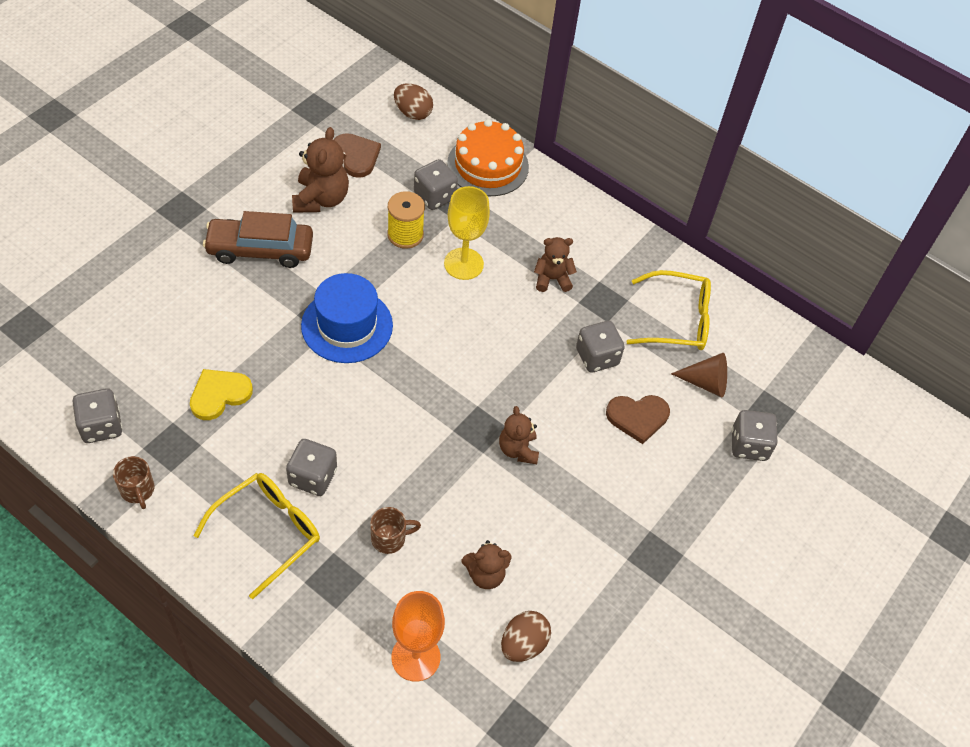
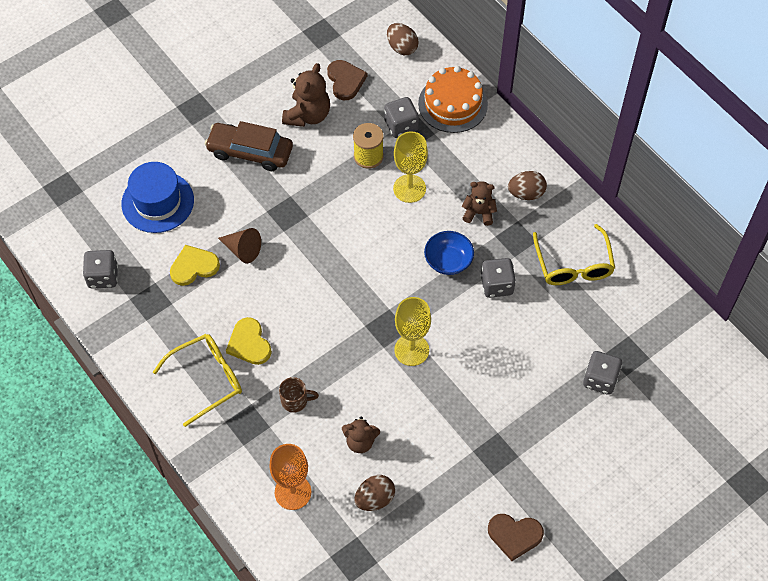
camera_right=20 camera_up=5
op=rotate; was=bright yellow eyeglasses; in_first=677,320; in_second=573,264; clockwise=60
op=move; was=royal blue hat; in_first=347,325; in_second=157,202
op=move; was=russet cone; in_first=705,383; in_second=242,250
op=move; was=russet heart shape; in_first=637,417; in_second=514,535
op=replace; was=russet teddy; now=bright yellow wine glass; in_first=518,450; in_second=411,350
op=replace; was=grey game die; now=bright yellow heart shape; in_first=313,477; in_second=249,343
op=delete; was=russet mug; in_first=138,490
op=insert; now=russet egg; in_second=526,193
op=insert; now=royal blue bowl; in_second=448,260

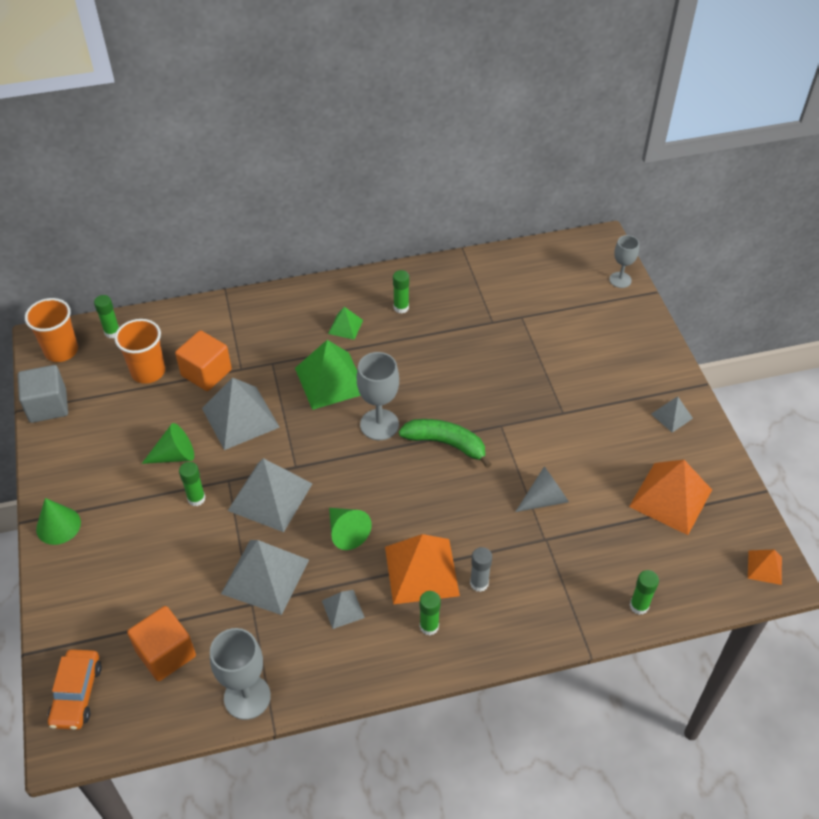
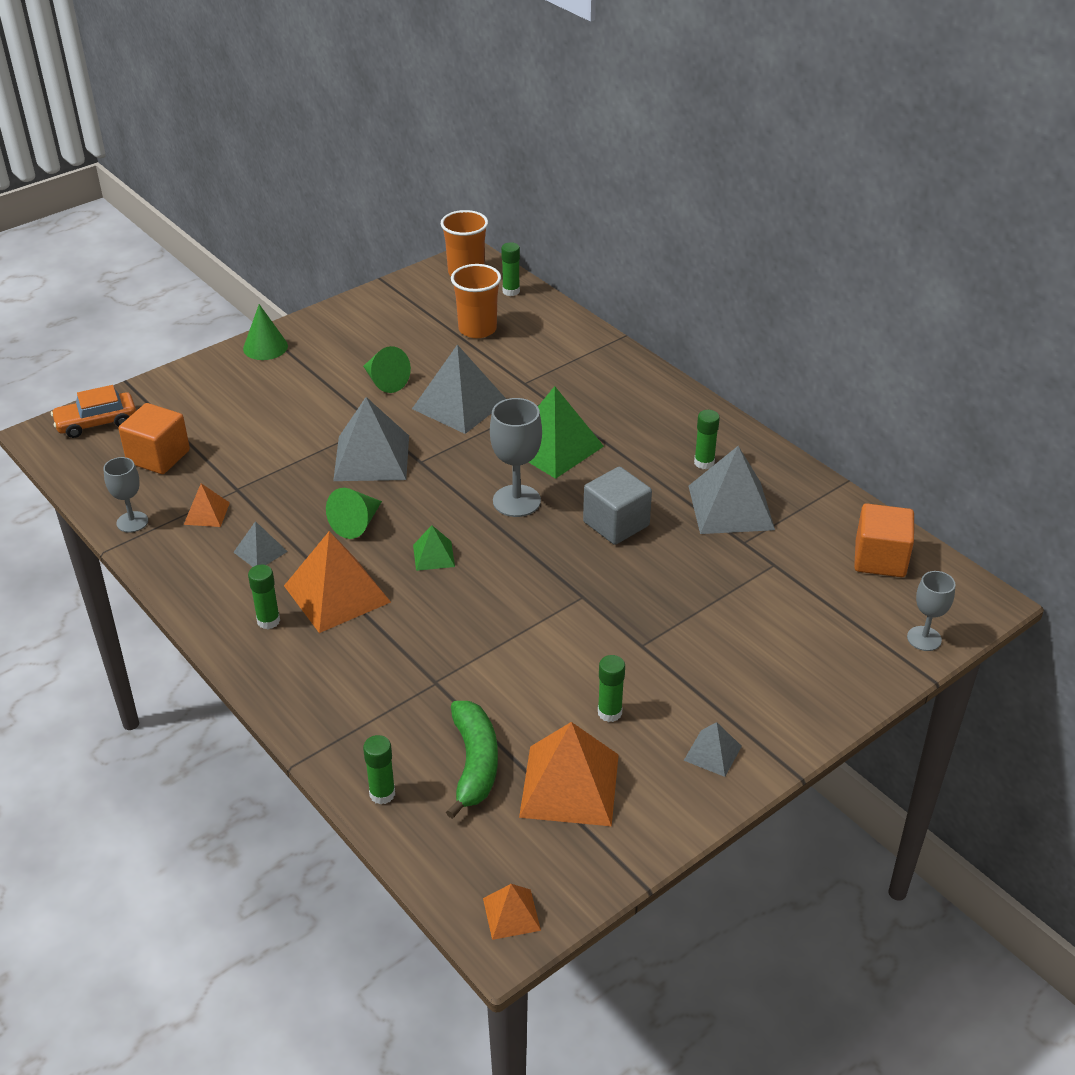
camera_right=65 camera_up=-10
op=move; was=emerald pyramid shape; in_first=345,327; in_second=433,555
op=move; was=orange block; in_first=206,373; in_second=880,559
op=move; was=grey block; in_first=48,406; in_second=616,524
op=move; was=emerald banana fruit; in_first=446,444; in_second=474,763
op=move; was=emerald stick of glue; in_first=196,498; in_second=609,712
op=delete; was=grey cone; in_first=545,499
op=move; was=grey pyramid shape; in_first=265,576; in_second=730,507
op=delete; was=grey stick of glue; in_first=479,583
op=resize; was=grey wine glass; in_first=247,697; in_second=132,522; ratio=0.63
op=insert; now=orange pyramid shape; in_second=207,513

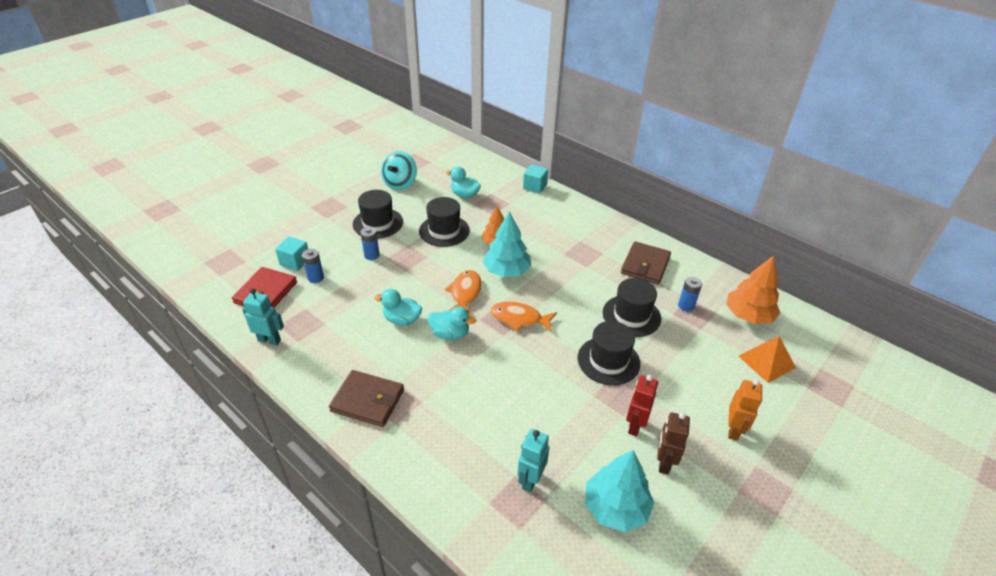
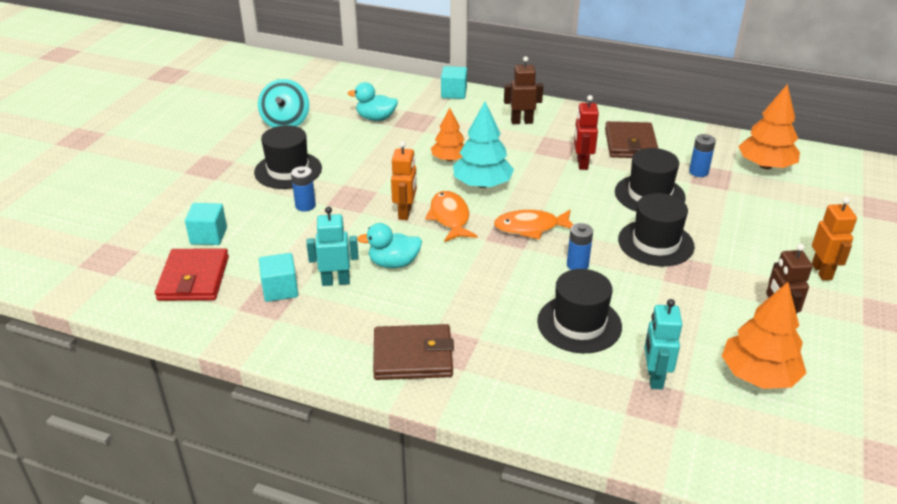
camera_right=-20 camera_up=-5
op=move; was=ebony hat; in_first=444,231; in_second=579,324
op=move; was=royal blue power cell; in_first=315,278; in_second=577,265
op=move; was=teal toy robot; in_first=269,340; in_second=336,281
op=delete; was=teal rubber duck; in_first=450,334
op=delete; was=orange pyramid shape; in_first=766,362
op=move; was=crimson toy robot; in_first=634,425; in_second=582,163
op=recolor; was=teal tree; now=orange tree; in_first=615,507; in_second=758,375
op=insert; now=russet toy robot; in_second=521,122
op=insert; now=orange toy robot; in_second=405,213
op=insert; now=teal block; in_second=280,289

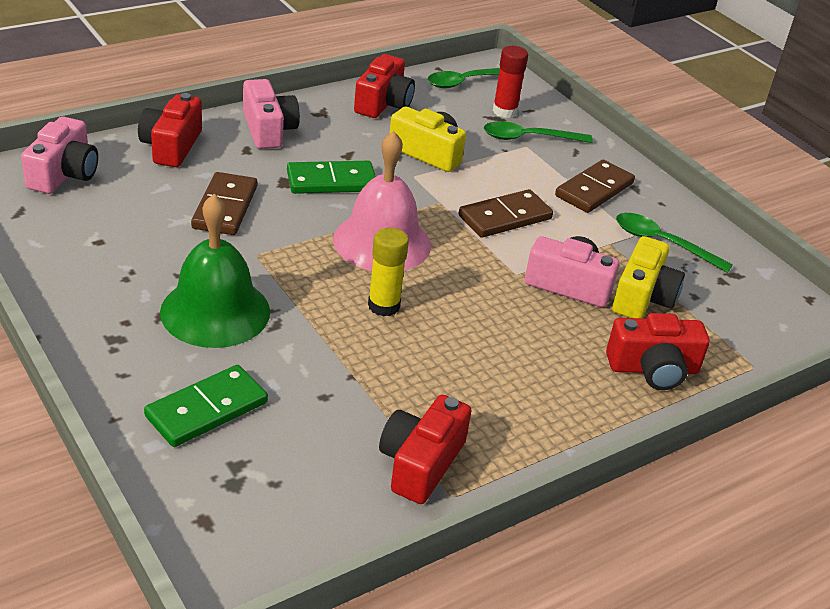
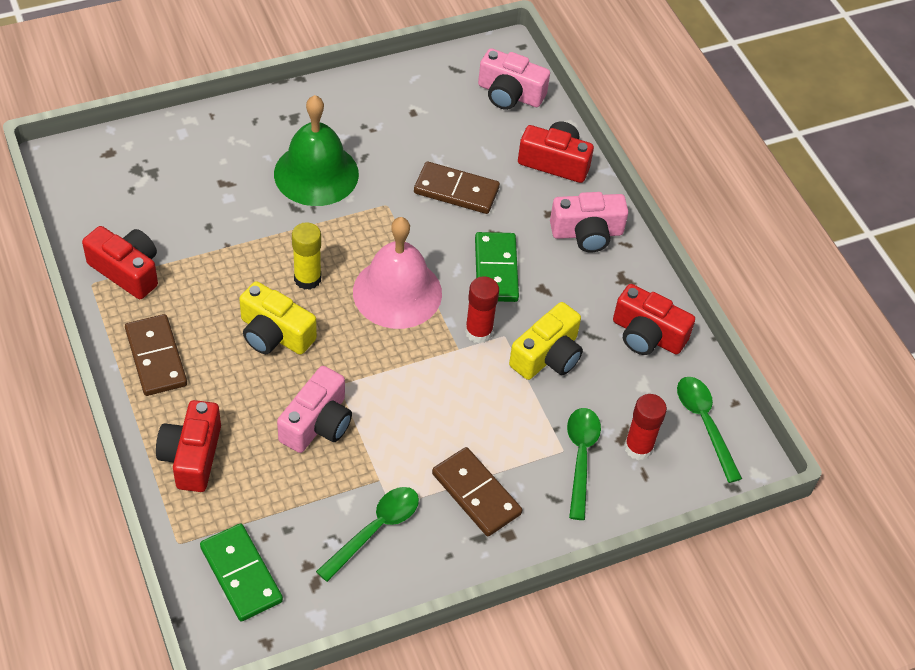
camera_right=100 camera_up=15
op=move; was=russet domino tile; in_first=505,217; in_second=156,357
op=move; was=bright yellow camera; in_first=642,297; in_second=275,334
op=move; was=emerald domino tile; in_first=206,409; in_second=241,574
op=insert; now=crimson stick of glue; in_second=478,332

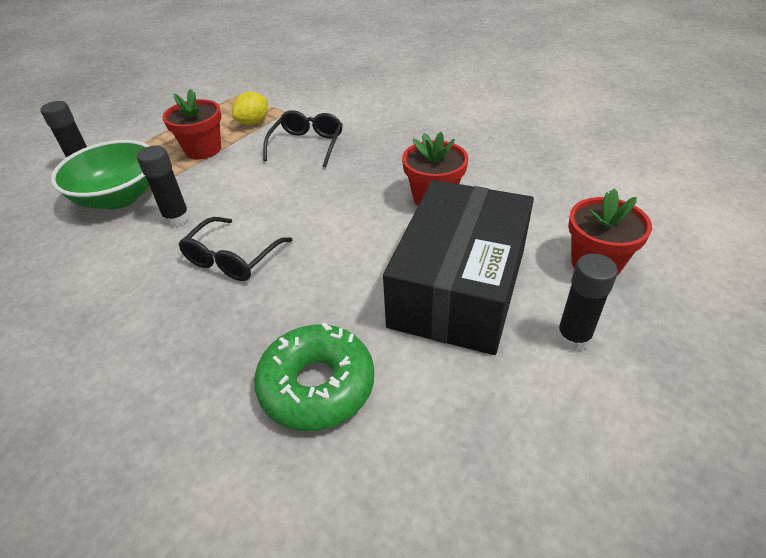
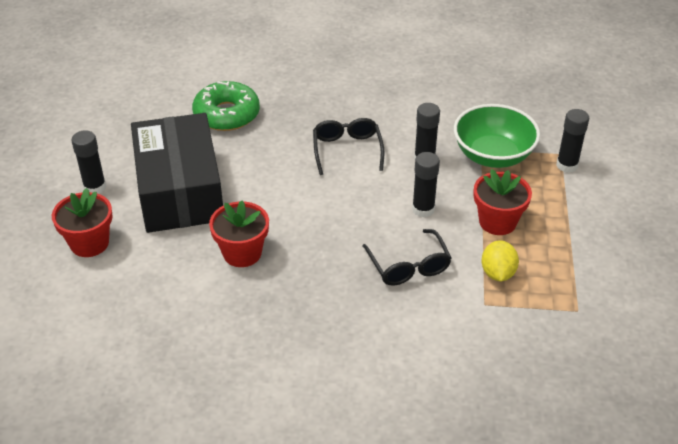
camera_right=145 camera_up=0
op=insert; now=ebony stick of glue; in_second=423,209

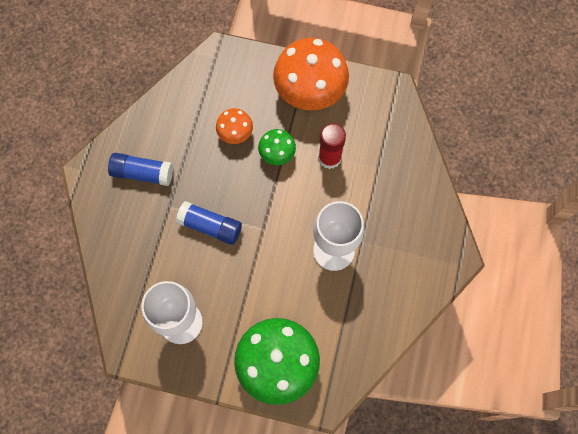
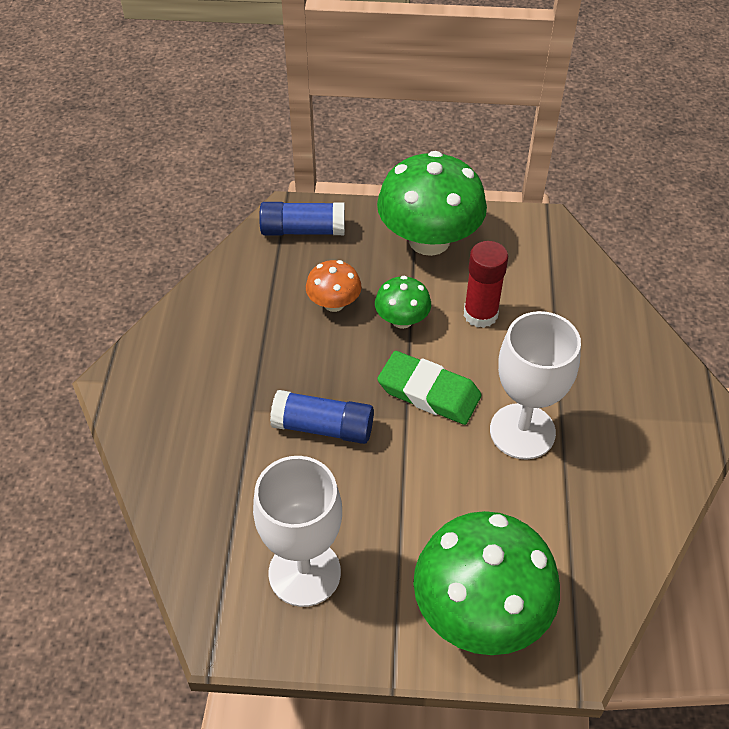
camera_right=-10 camera_up=-20
op=recolor; was=orange toadstool; now=emerald toadstool; in_first=310,91; in_second=429,240
op=move; was=royal blue stick of glue; in_first=142,173; in_second=303,230
op=insert; now=emerald gum eraser; in_second=429,392

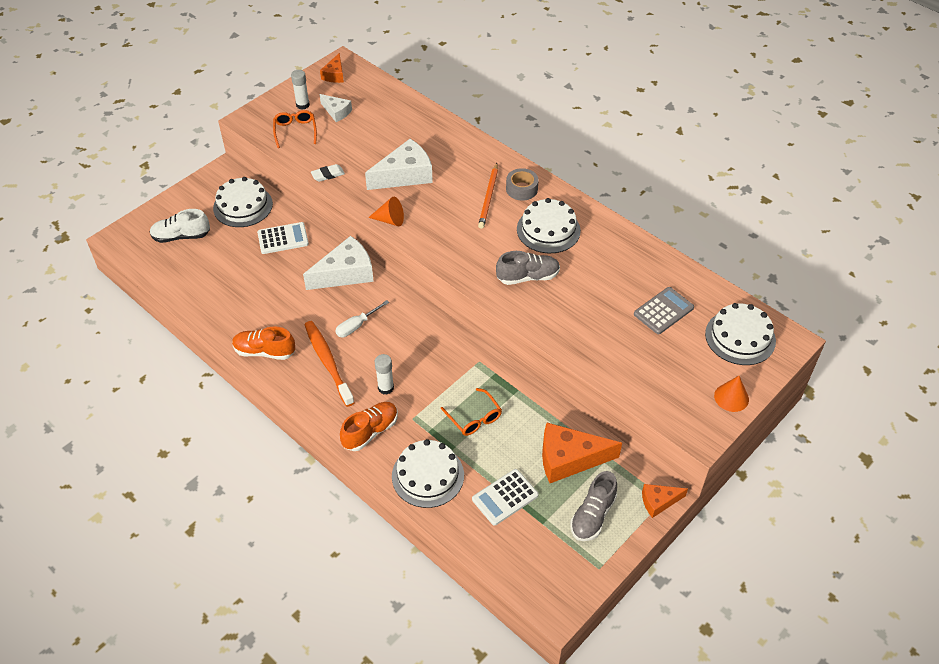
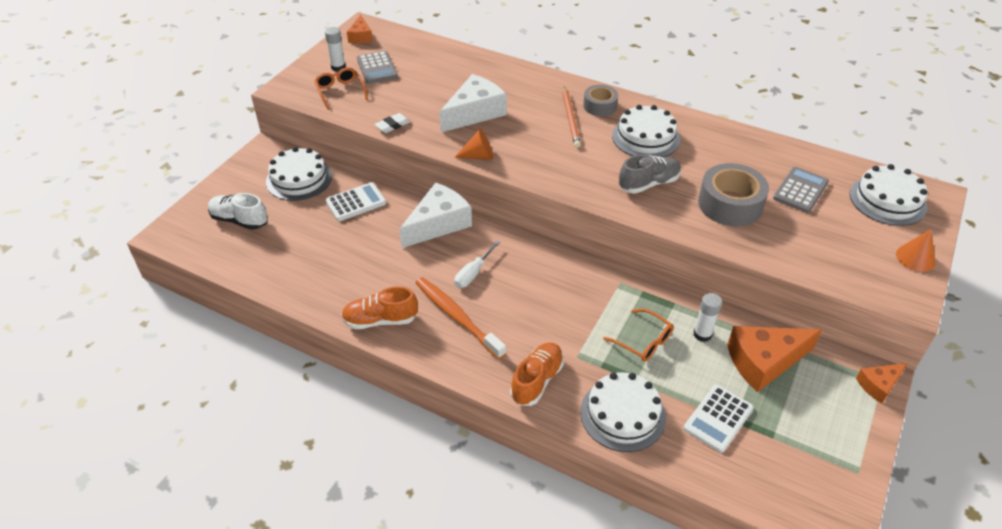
camera_right=-15 camera_up=-5
op=replace; was=pure white cheese; now=grey adding machine; in_first=336,112; in_second=377,68
op=rotate; was=pure white sneaker; in_first=181,236; in_second=239,220; clockwise=45
op=move; was=pure white stick of glue; in_first=385,388; in_second=702,334
op=delete; was=grey sneaker; in_first=592,515
op=insert; now=grey sticky tape; in_second=730,204

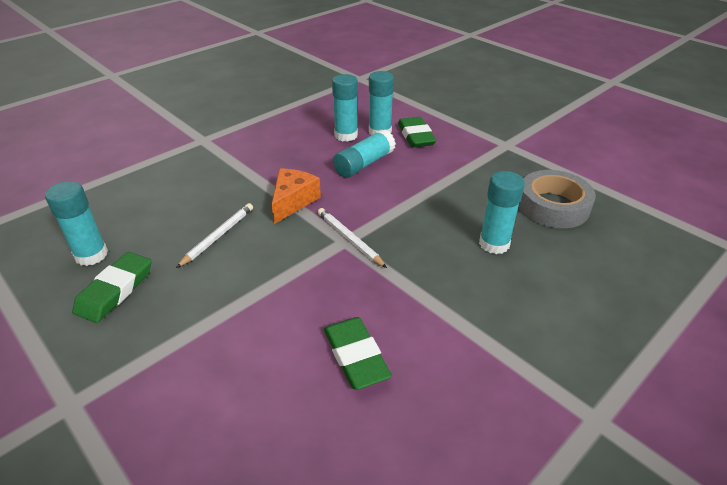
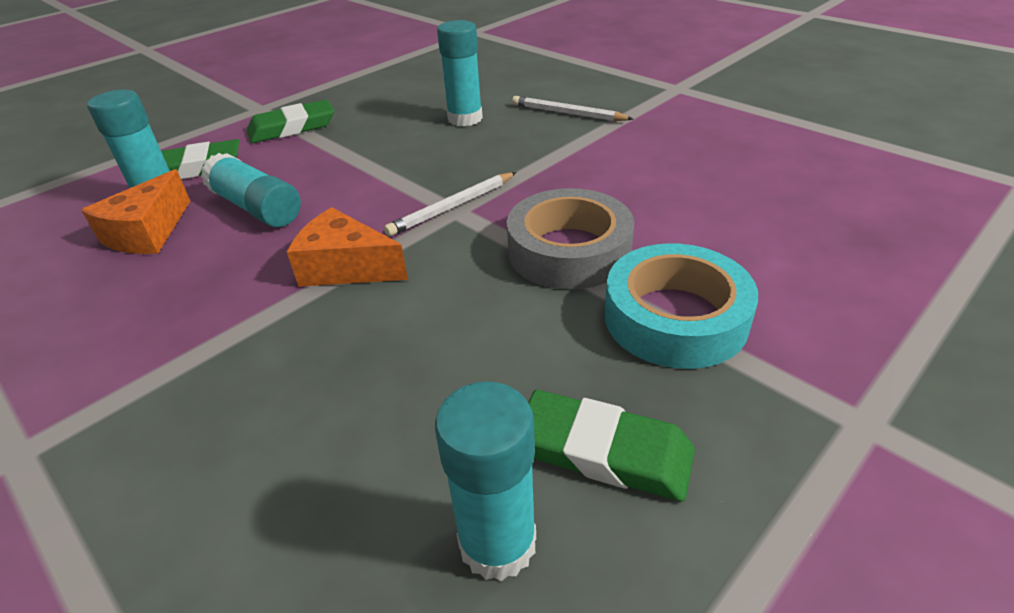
camera_right=-90 camera_up=0
op=replace; was=teal stick of glue; now=orange cheese; in_first=346,135; in_second=148,232
op=move; was=grey sticky tape; in_first=553,206; in_second=569,250
op=move; was=pure white lead pencil; in_first=218,236; in_second=567,113
op=move; was=emerald gum eraser; in_first=356,356; in_second=292,128
op=insert; now=teal sticky tape; in_second=675,317

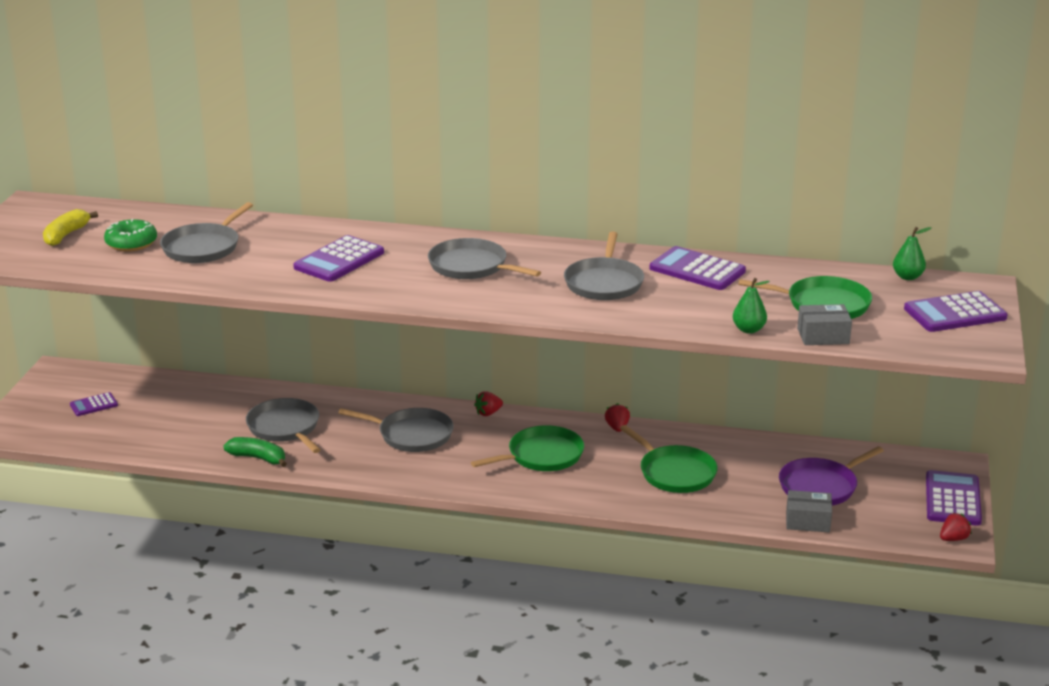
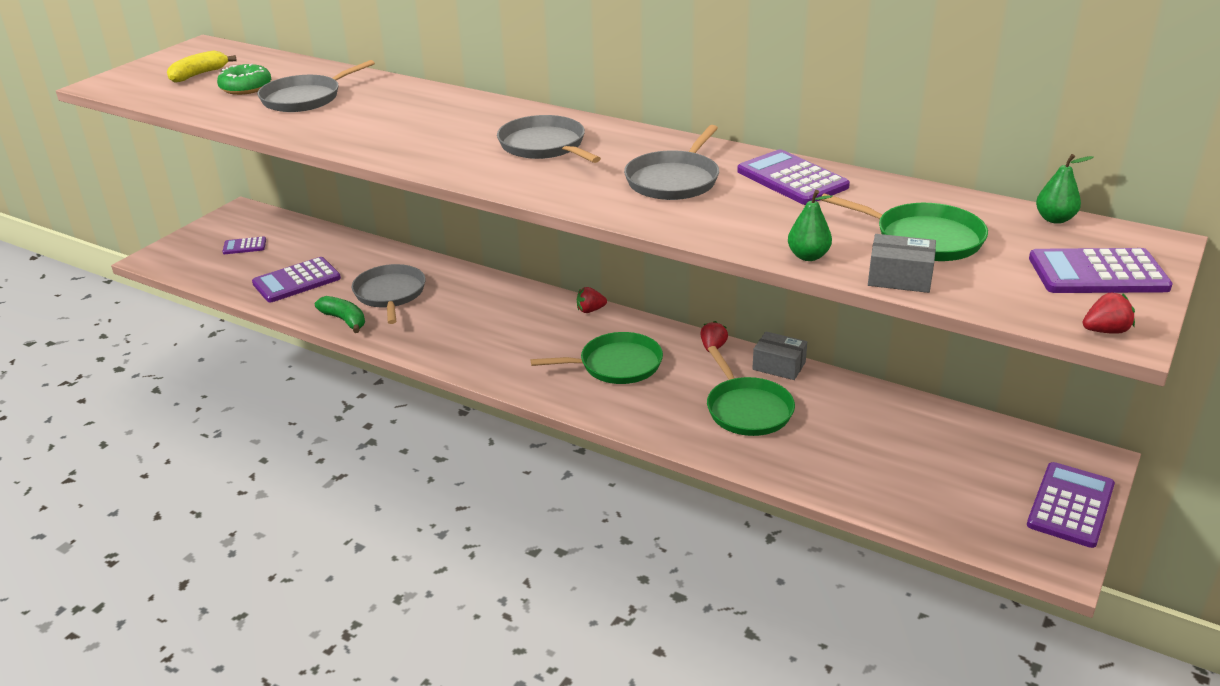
camera_right=20 camera_up=5
op=move; was=royal purple adding machine; in_first=339,260; in_second=296,281
op=delete; was=grey pan; in_first=412,435
op=delete; was=royal purple pan; in_first=821,486
op=move; was=grey box; in_first=807,521; in_second=779,366
op=move; was=crimson berry; in_first=953,539; in_second=1105,331

